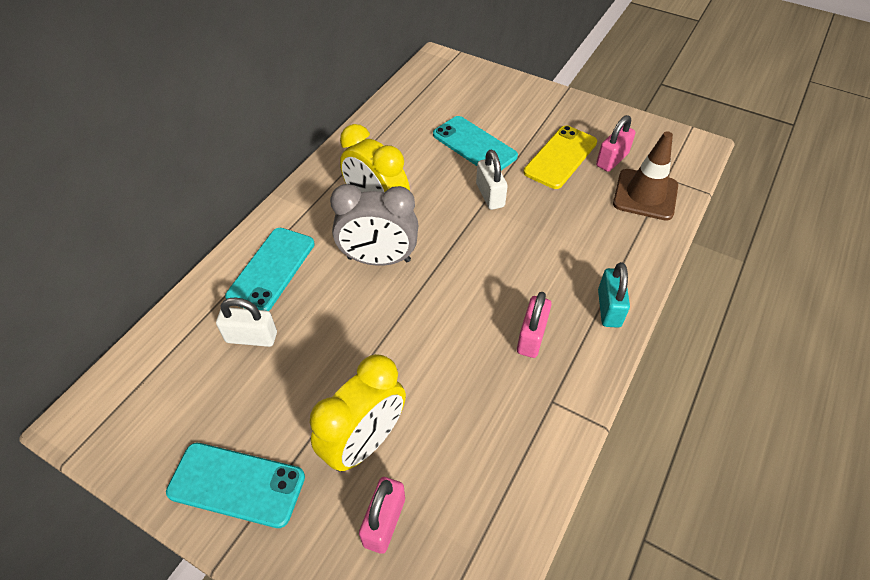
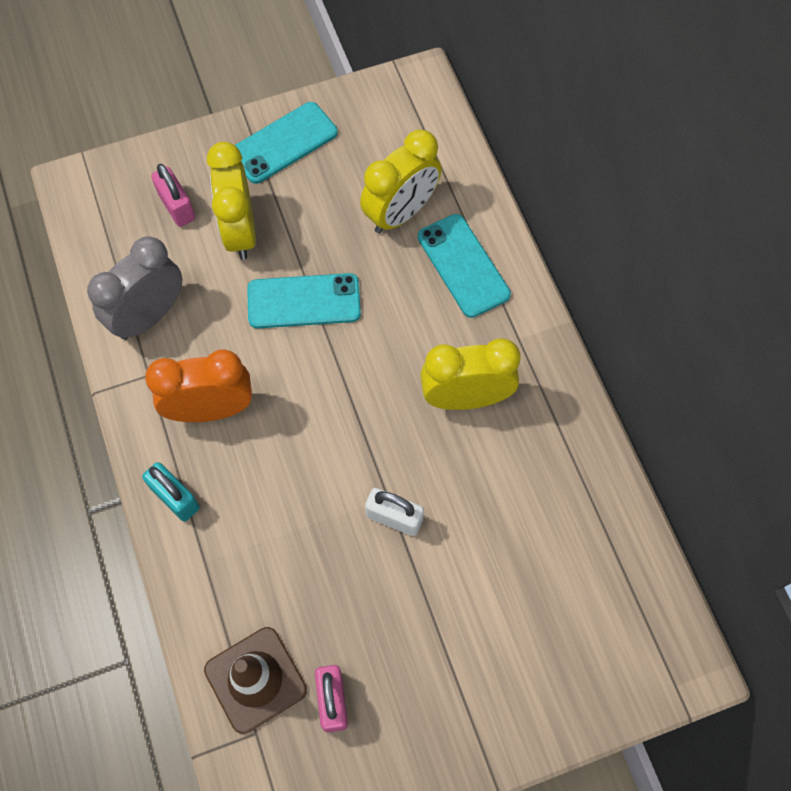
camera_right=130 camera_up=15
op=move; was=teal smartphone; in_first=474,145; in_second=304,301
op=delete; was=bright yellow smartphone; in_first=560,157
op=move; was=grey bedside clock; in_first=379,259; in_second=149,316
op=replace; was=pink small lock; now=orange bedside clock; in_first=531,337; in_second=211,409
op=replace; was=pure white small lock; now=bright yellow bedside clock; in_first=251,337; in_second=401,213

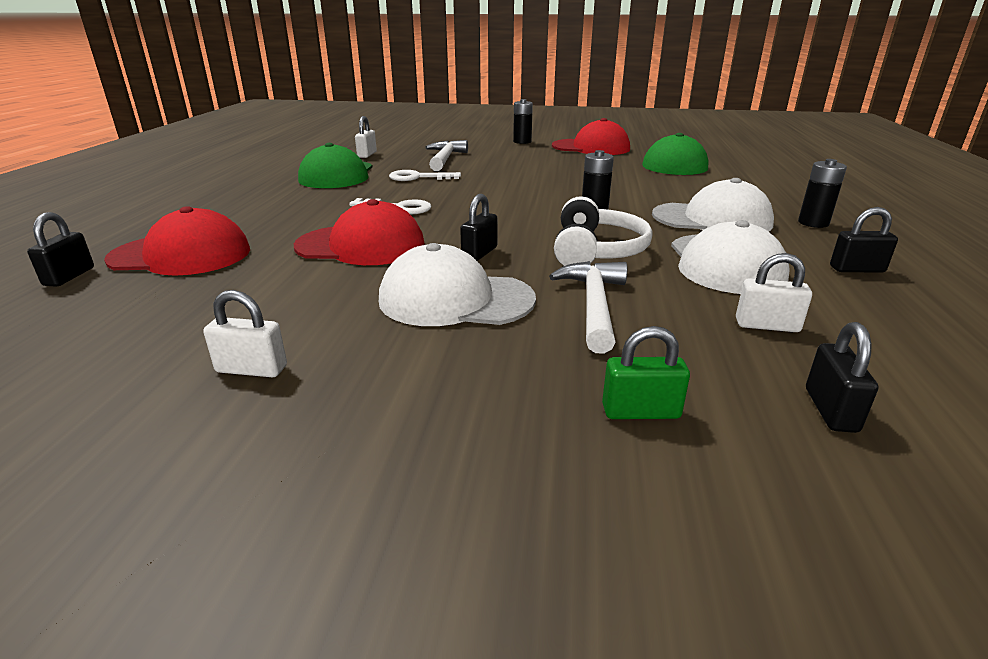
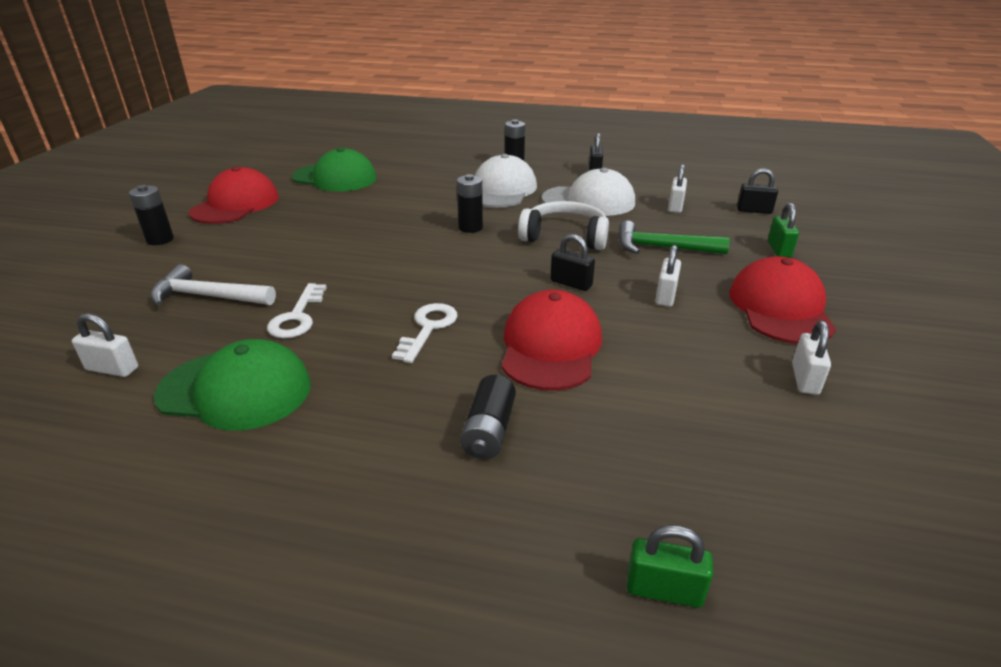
camera_right=-85 camera_up=5
op=move; was=crimson cap; in_first=181,255; in_second=780,308
op=recolor; was=ebony small lock; now=emerald small lock; in_first=69,276; in_second=664,590
op=replace; was=pure white cap; now=pure white small lock; in_first=455,299; in_second=665,296
op=recolor; was=pure white hammer; now=emerald hammer; in_first=594,305; in_second=662,248
op=insert; now=ebony power cell; in_second=489,430

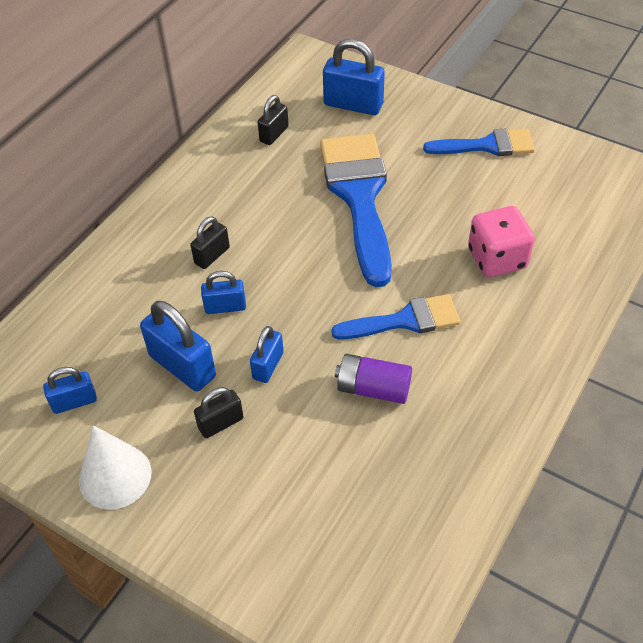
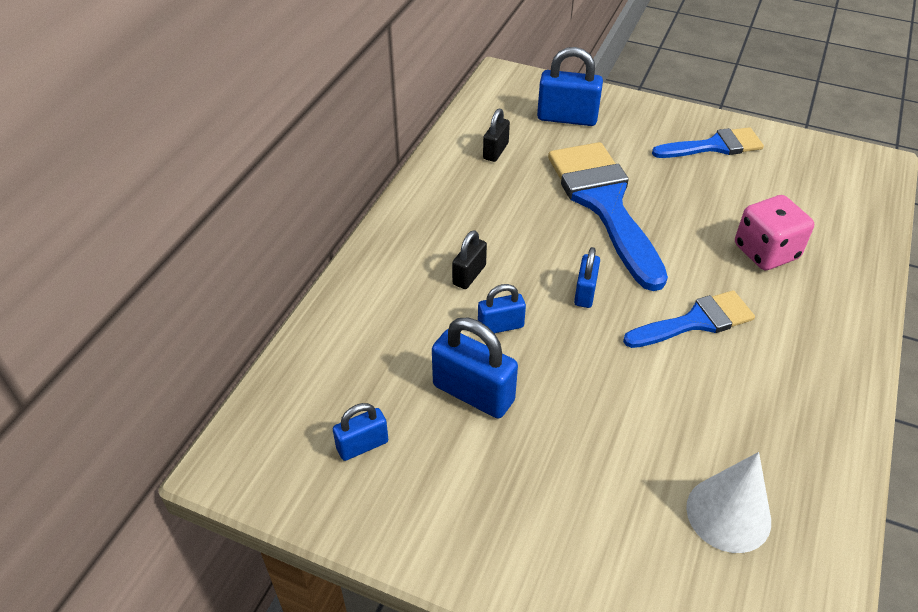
camera_right=-10 camera_up=-5
op=move; was=royal blue small lock; in_first=268,365; in_second=585,292
op=delete; was=royal purple power cell; in_first=373,388
op=delete; was=ebony small lock; in_first=221,423
op=move; was=pure white cone; in_first=115,476; in_second=728,514

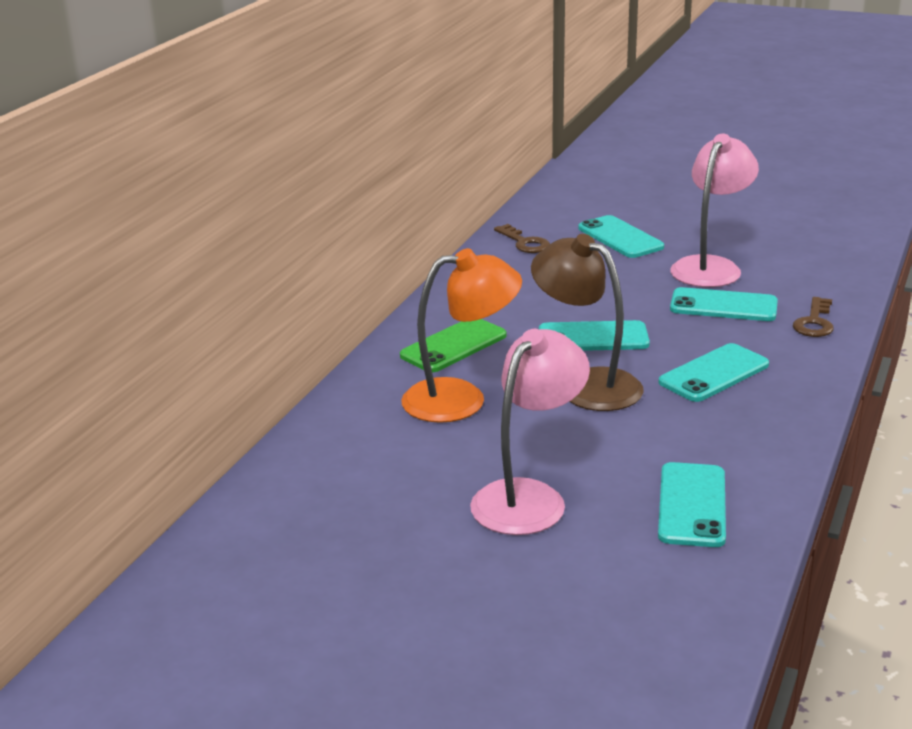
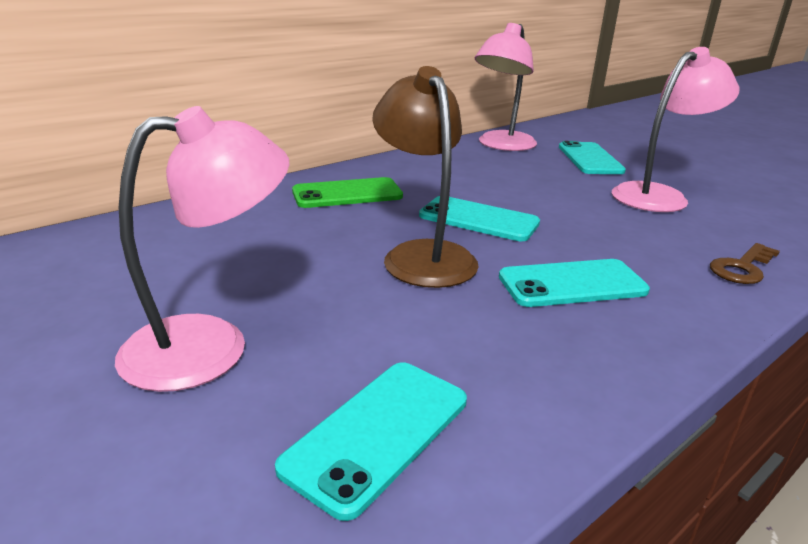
camera_right=25 camera_up=0
op=replace; was=russet latchkey; now=pink lamp; in_first=524,242; in_second=502,145
op=delete; was=orange lamp; in_first=461,399
op=delete; was=teal smartphone; in_first=723,306

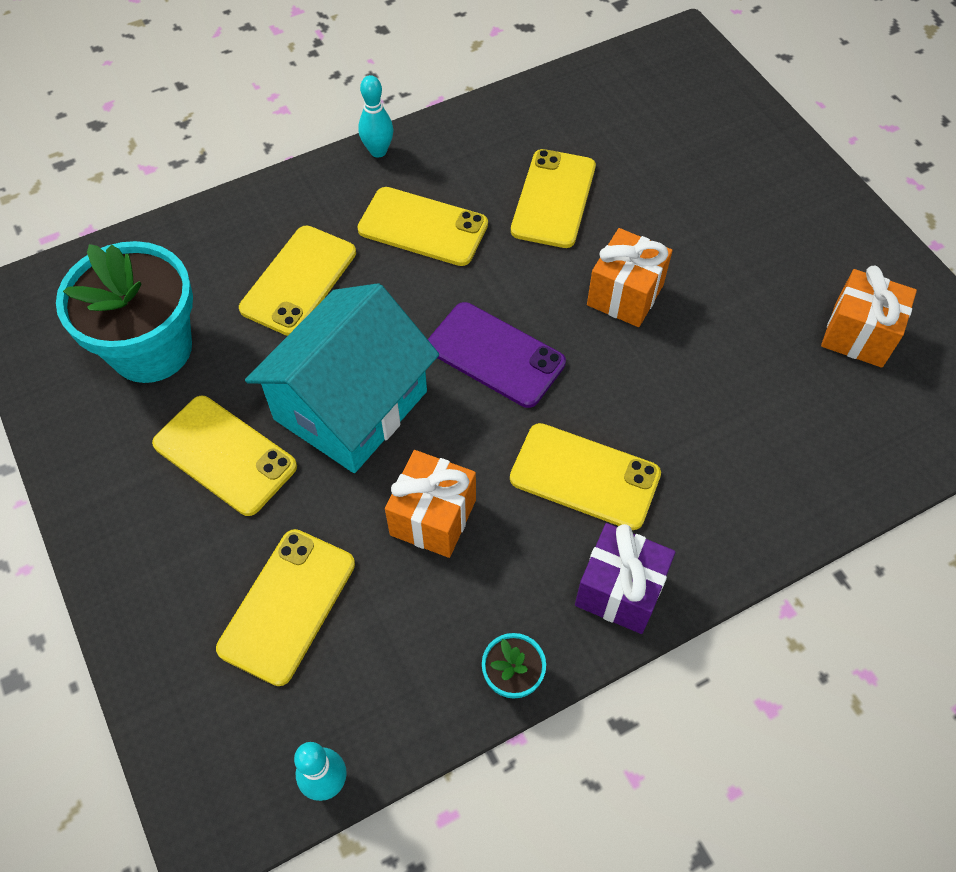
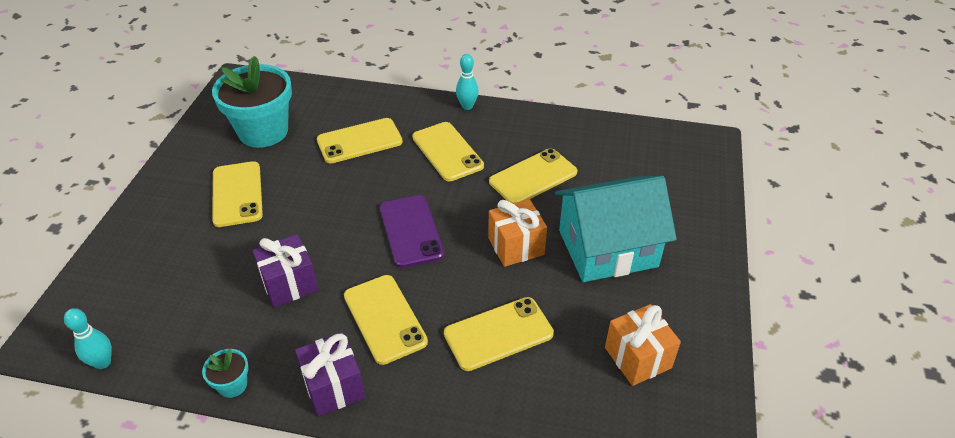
camera_right=40 camera_up=-15
op=move; was=teal cottage; in_first=351,405; in_second=607,248
op=recolor; was=orange gift; now=royal purple gift; in_first=433,517; in_second=289,284
op=move; was=bright yellow smartphone; in_first=287,606; in_second=498,334

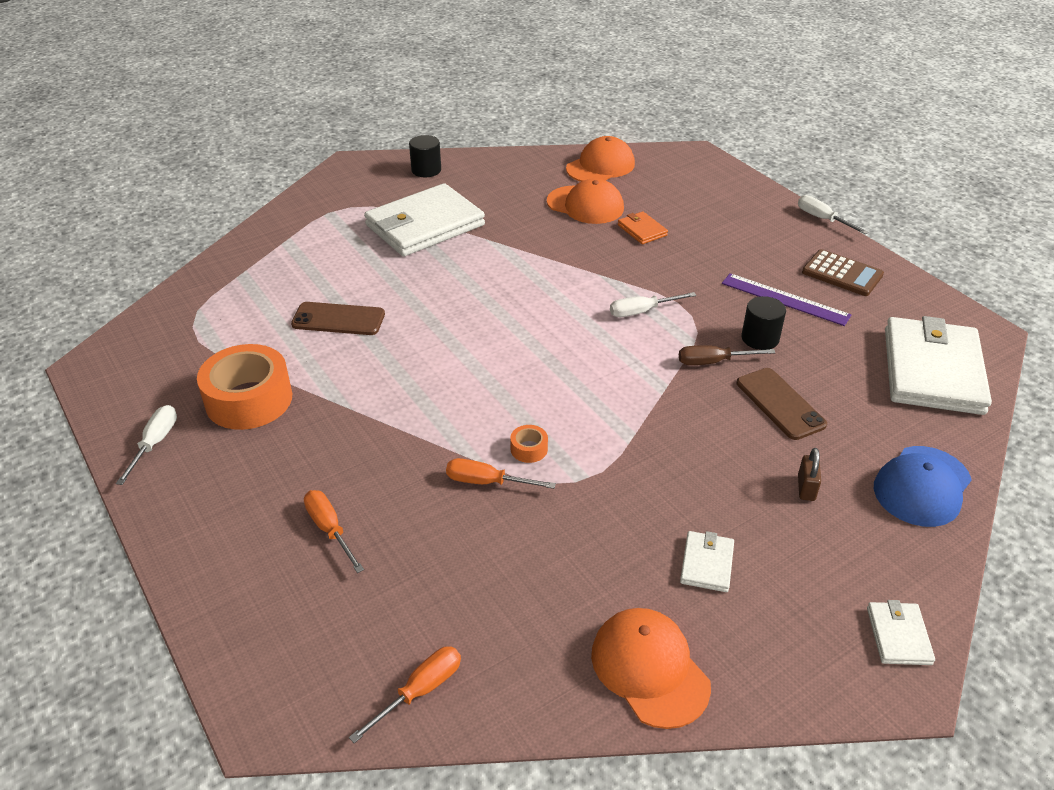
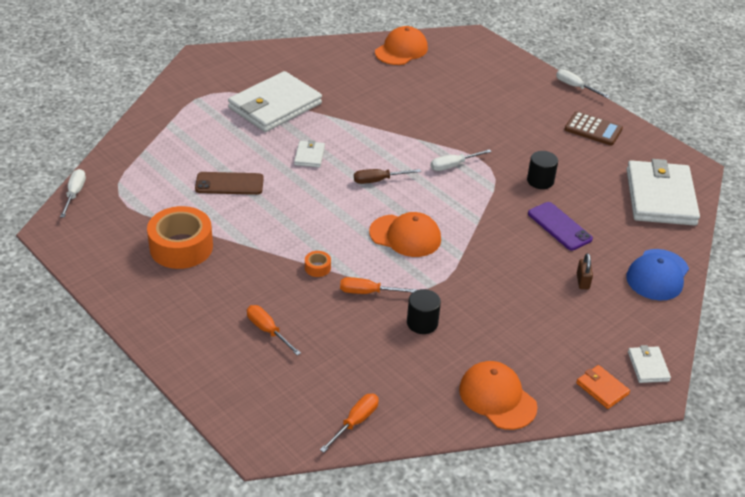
camera_right=-10 camera_up=0
op=move; was=ebony solid cylinder; in_first=426,170; in_second=422,323
op=move; was=orange cap; in_first=585,205; in_second=405,236
op=move; was=orange wallet; in_first=642,230; in_second=602,388
op=delete; was=royal purple ruler; in_first=785,299
op=move; was=russet screwdriver; in_first=713,362; in_second=378,180
op=recolor; was=russet smartphone; now=royal purple smartphone; in_first=780,404; in_second=559,226
op=move; was=pure white screwdriver; in_first=155,443; in_second=74,194
op=move; was=orange sticky tape; in_first=529,449; in_second=317,268
op=move; was=pure white wallet; in_first=707,563; in_second=309,156

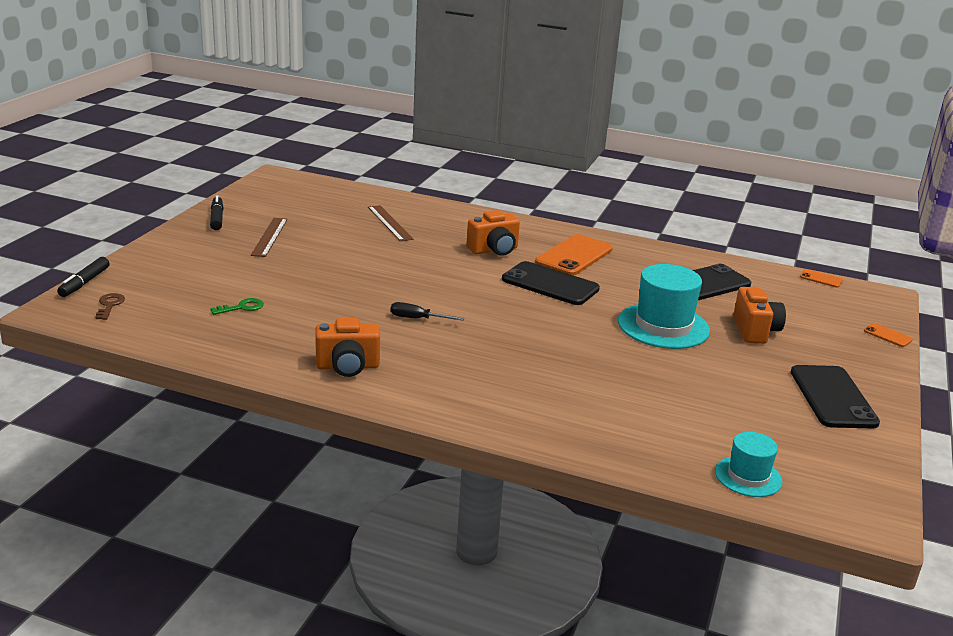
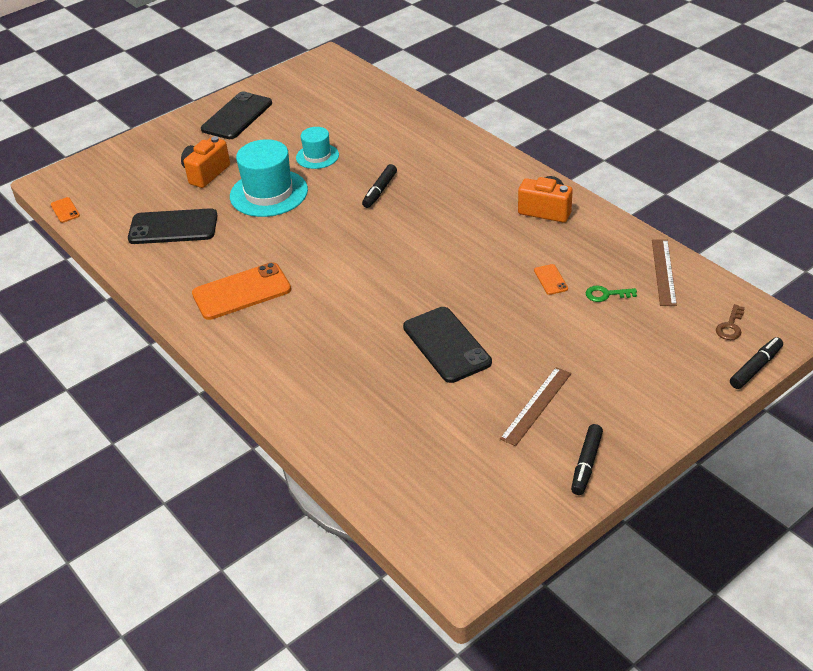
camera_right=-145 camera_up=15
op=move; was=russet ruler; in_first=389,223; in_second=663,272
op=delete; was=orange camera; in_first=494,250
op=move; was=ebony smartphone; in_first=550,284; in_second=446,345
op=delete; was=ebony screwdriver; in_first=417,319
op=move; was=orange smartphone; in_first=887,335; in_second=550,279
op=move; was=teal hat; in_first=748,476; in_second=317,156
op=insert; now=ebony marker; in_second=380,191

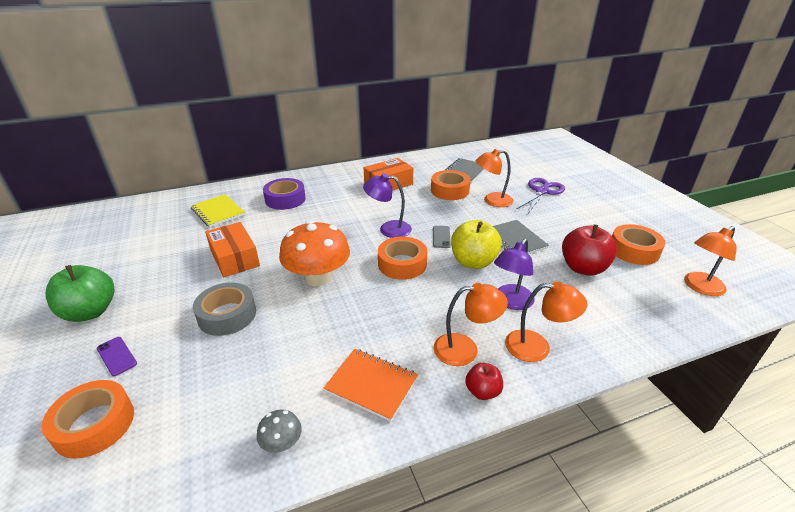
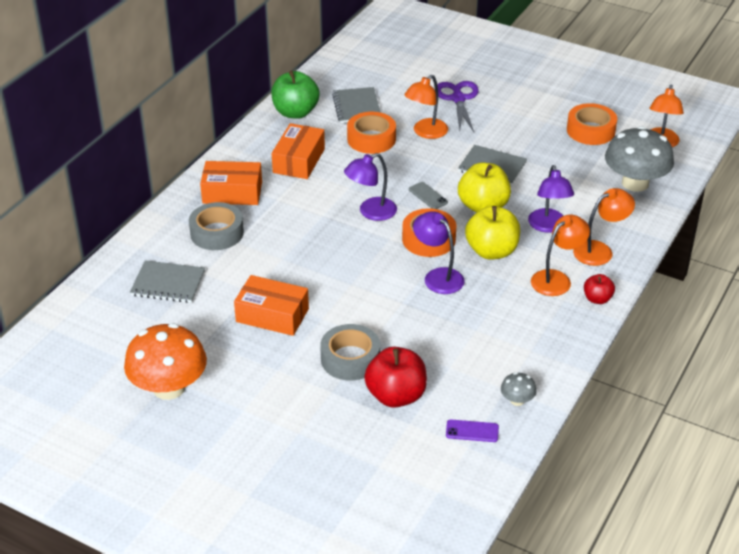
camera_right=-40 camera_up=5
op=recolor; was=royal purple sticky tape; now=grey sticky tape; in_first=285,199; in_second=217,233
op=recolor; was=bright yellow notepad; now=grey notepad; in_first=218,212; in_second=168,284
op=move; was=orange toadstool; in_first=318,277; in_second=169,388
op=move; was=crimson apple fruit; in_first=583,268; in_second=396,396
op=move; was=emerald apple fruit; in_first=90,312; in_second=295,112
op=move; was=royal purple smartphone; in_first=117,356; in_second=472,431
op=delete; was=orange notepad; in_first=371,385
op=delete; was=orange sticky tape; in_first=94,424
op=insert; now=grey toadstool; in_second=635,183
op=insert; now=orange box; in_second=232,193
op=insert; now=bright yellow apple fruit; in_second=491,251
op=insert; now=royal purple lamp; in_second=438,276

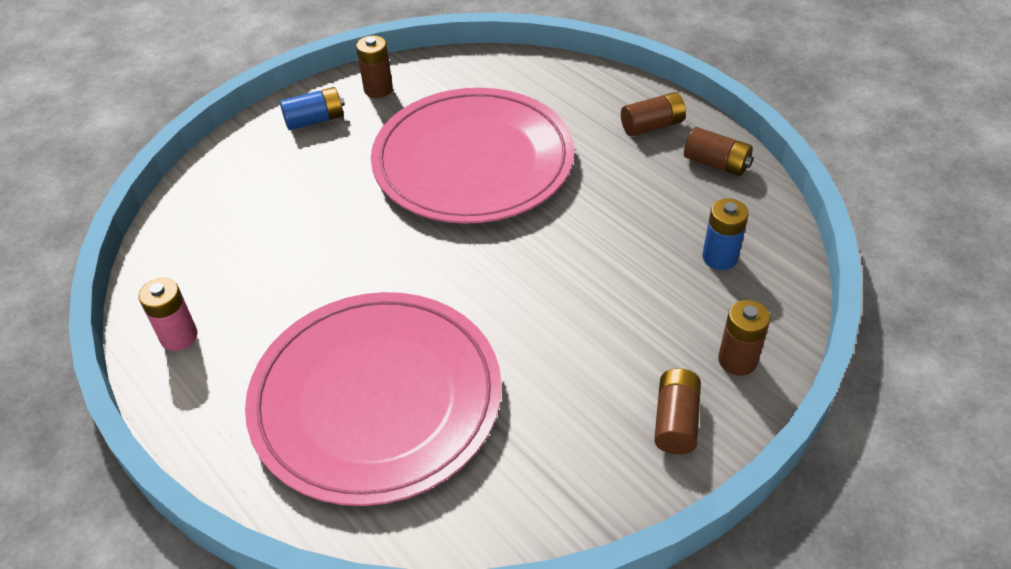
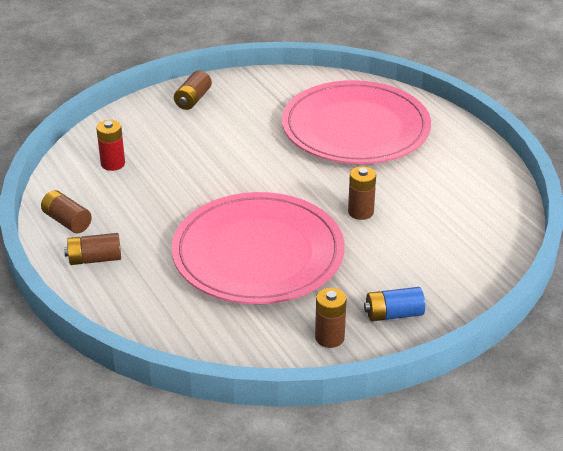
camera_right=-170 camera_up=-10
op=recolor; was=royal blue power cell; now=crimson power cell; in_first=720,257; in_second=113,164
op=delete; was=pink power cell; in_first=179,336
op=move; was=russet power cell; in_first=737,360; in_second=360,212

